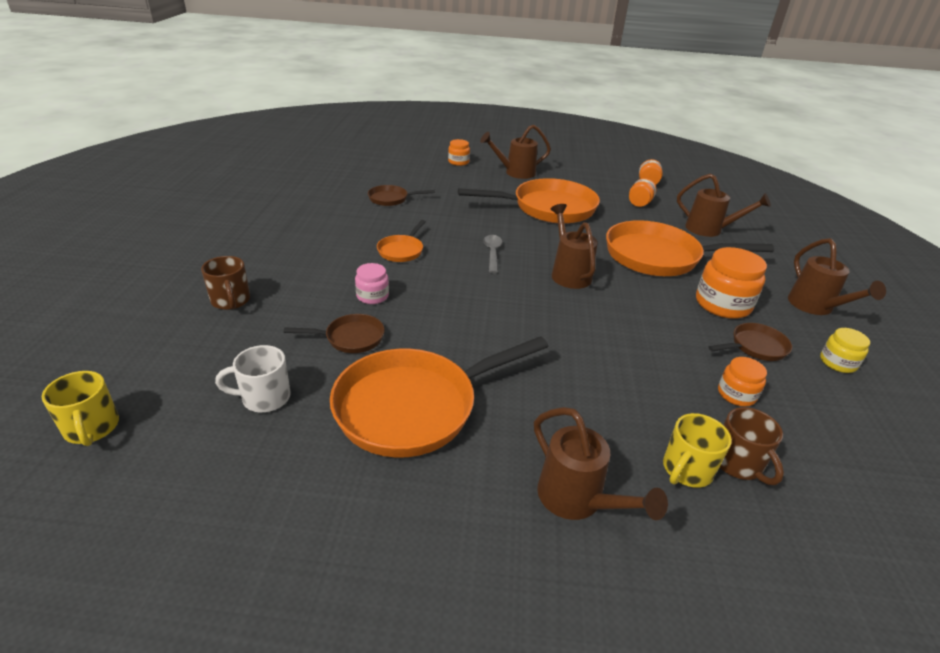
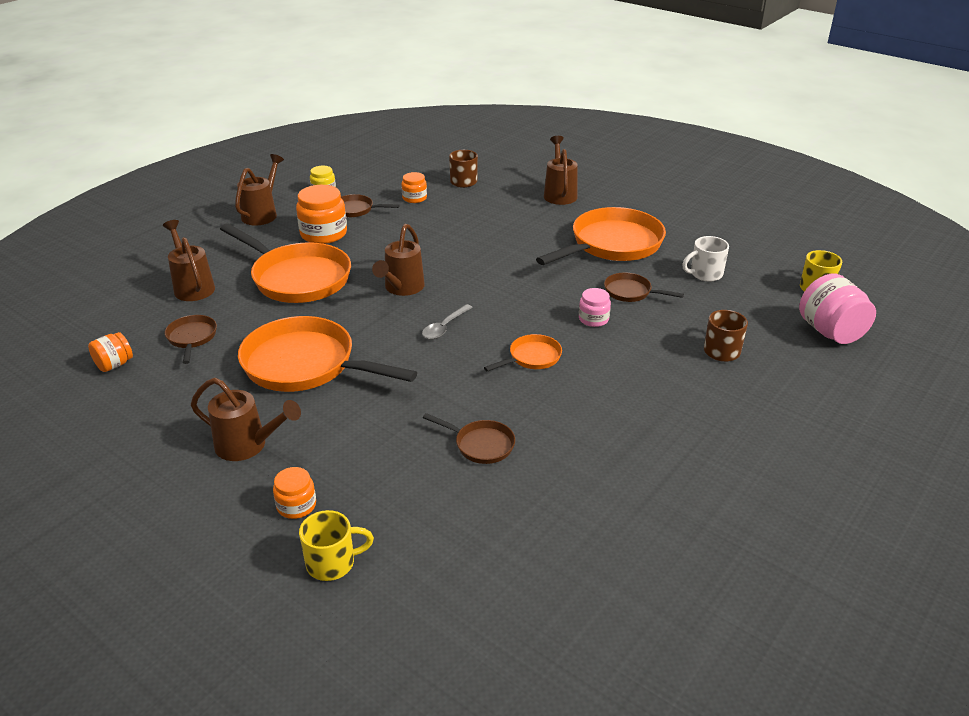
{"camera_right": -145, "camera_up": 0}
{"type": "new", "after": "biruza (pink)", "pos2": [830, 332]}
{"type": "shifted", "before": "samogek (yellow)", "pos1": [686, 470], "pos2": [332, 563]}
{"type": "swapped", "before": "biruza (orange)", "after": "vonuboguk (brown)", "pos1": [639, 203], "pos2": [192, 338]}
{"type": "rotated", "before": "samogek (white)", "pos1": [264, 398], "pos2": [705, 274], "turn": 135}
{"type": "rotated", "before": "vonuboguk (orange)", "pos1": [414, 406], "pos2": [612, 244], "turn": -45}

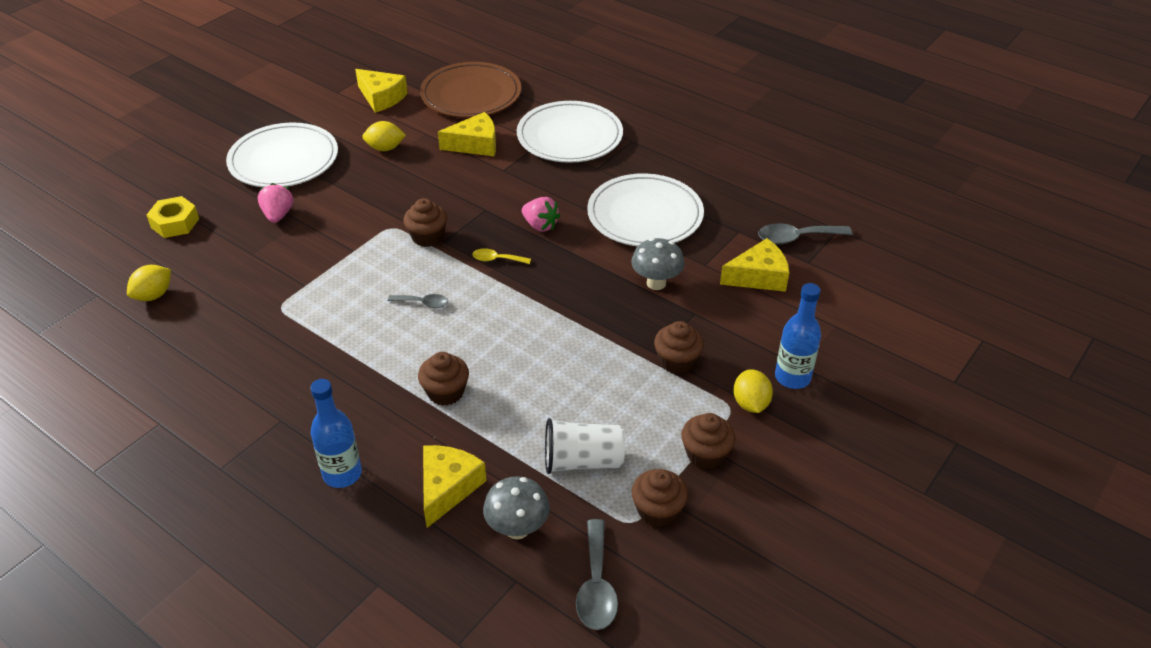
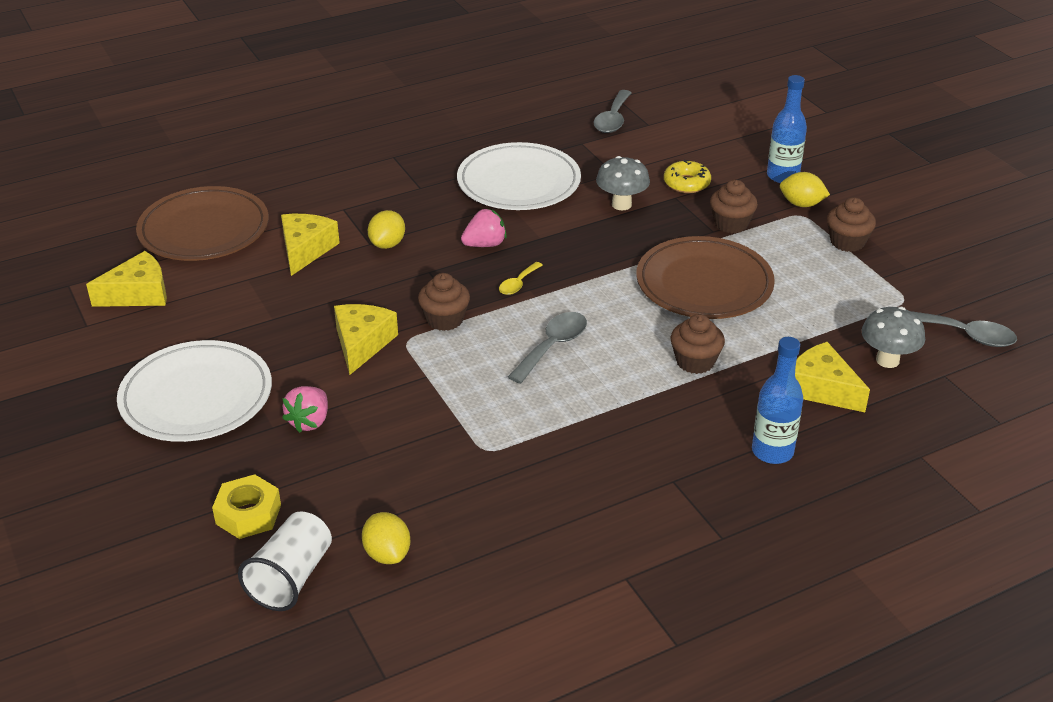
{"camera_right": -65, "camera_up": -5}
{"type": "gone", "before": "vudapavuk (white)", "pos1": [569, 136]}
{"type": "gone", "before": "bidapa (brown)", "pos1": [658, 511]}
{"type": "new", "after": "vudapavuk (brown)", "pos2": [704, 284]}
{"type": "new", "after": "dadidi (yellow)", "pos2": [686, 183]}
{"type": "shifted", "before": "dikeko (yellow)", "pos1": [385, 148], "pos2": [387, 244]}
{"type": "shifted", "before": "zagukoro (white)", "pos1": [582, 461], "pos2": [291, 577]}
{"type": "shifted", "before": "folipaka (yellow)", "pos1": [758, 276], "pos2": [362, 344]}
{"type": "rotated", "before": "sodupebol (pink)", "pos1": [278, 215], "pos2": [309, 421], "turn": -90}
{"type": "scaled", "before": "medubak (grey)", "pos1": [423, 303], "pos2": [553, 346], "scale": 1.66}

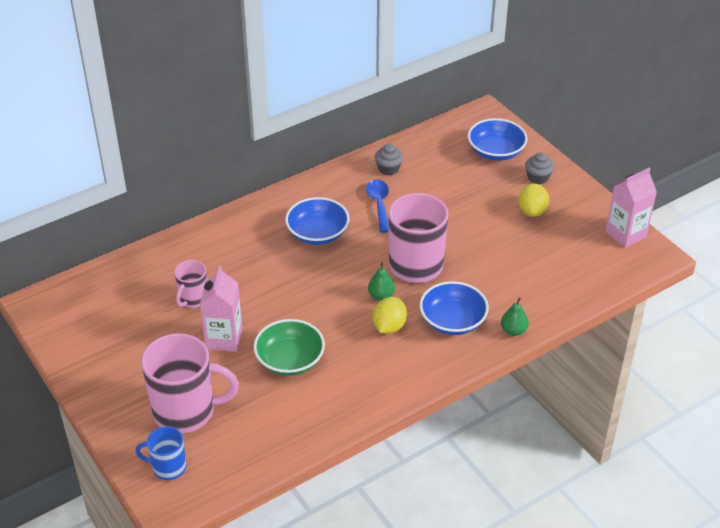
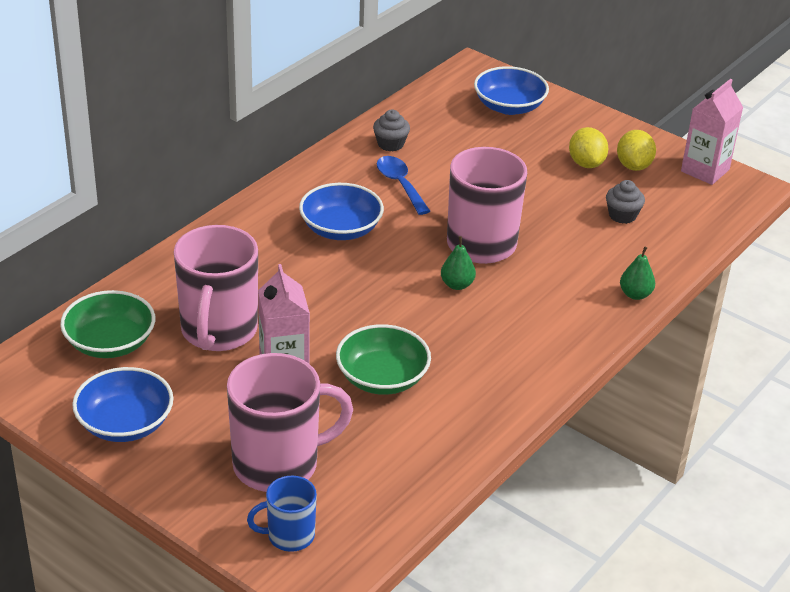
{"camera_right": -20, "camera_up": -5}
{"type": "new", "after": "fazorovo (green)", "pos2": [110, 343]}
{"type": "shifted", "before": "dikeko (yellow)", "pos1": [389, 327], "pos2": [633, 166]}
{"type": "shifted", "before": "fazorovo (blue)", "pos1": [452, 321], "pos2": [125, 423]}
{"type": "shifted", "before": "bidapa (grey)", "pos1": [538, 177], "pos2": [622, 215]}
{"type": "scaled", "before": "samogek (pink)", "pos1": [193, 299], "pos2": [218, 331], "scale": 1.9}

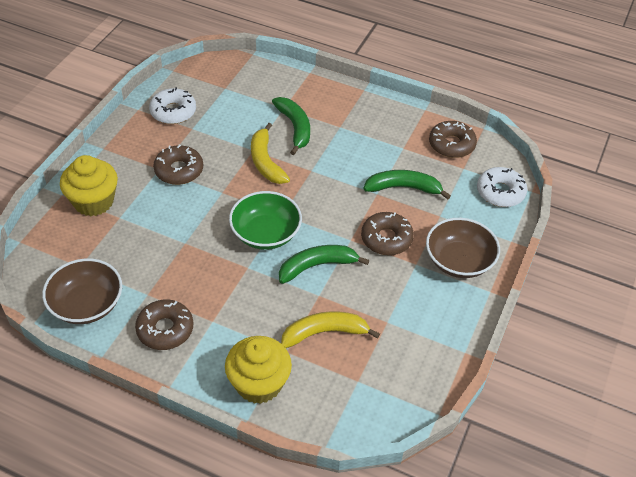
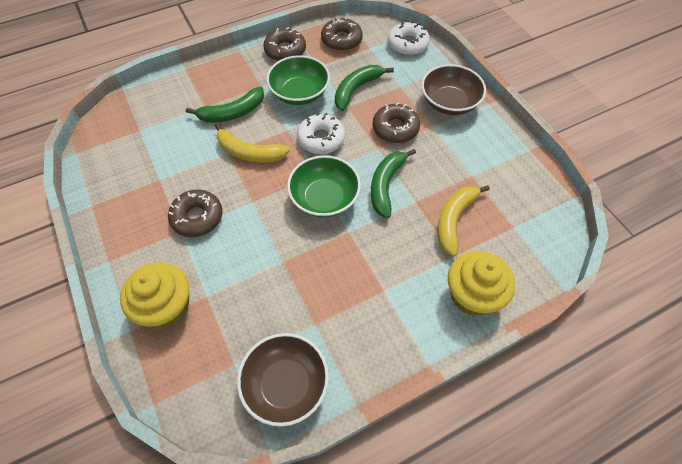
{"camera_right": -50, "camera_up": 10}
{"type": "new", "after": "fazorovo (green)", "pos2": [299, 93]}
{"type": "shifted", "before": "dadidi (brown)", "pos1": [165, 329], "pos2": [285, 50]}
{"type": "shifted", "before": "dadidi (white)", "pos1": [173, 112], "pos2": [321, 139]}
{"type": "rotated", "before": "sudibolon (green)", "pos1": [295, 127], "pos2": [233, 113], "turn": 135}

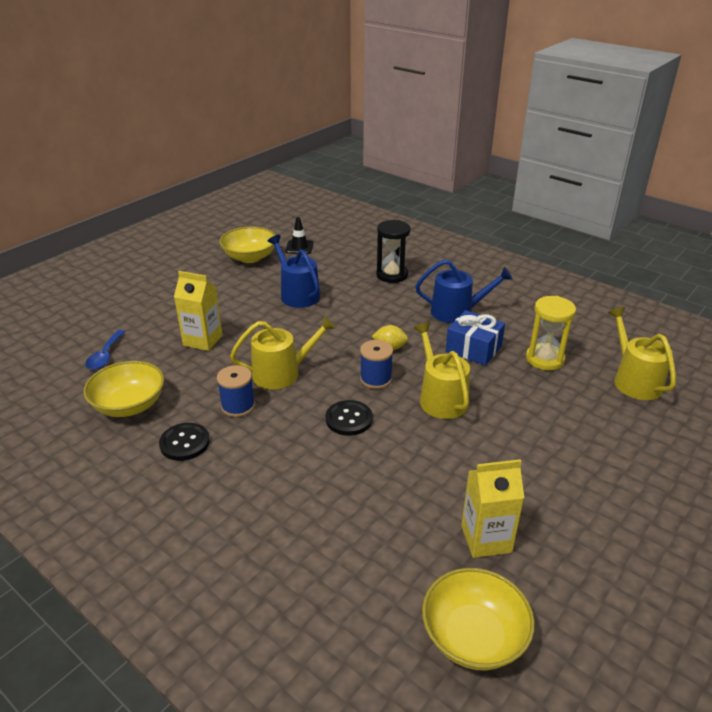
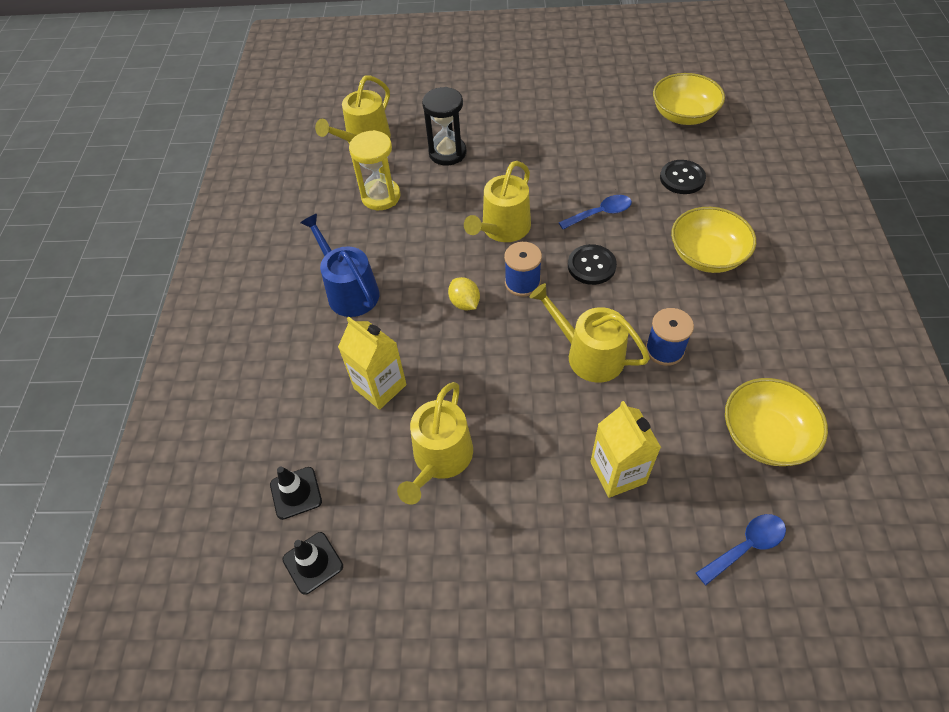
{"camera_right": -125, "camera_up": 20}
{"type": "gone", "before": "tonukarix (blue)", "pos1": [473, 348]}
{"type": "new", "after": "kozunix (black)", "pos2": [296, 493]}
{"type": "new", "after": "medubak (blue)", "pos2": [600, 213]}
{"type": "shifted", "before": "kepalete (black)", "pos1": [184, 443], "pos2": [682, 178]}
{"type": "shifted", "before": "fazorovo (yellow)", "pos1": [250, 257], "pos2": [706, 256]}
{"type": "shifted", "before": "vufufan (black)", "pos1": [392, 275], "pos2": [447, 153]}
{"type": "shifted", "before": "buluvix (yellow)", "pos1": [486, 539], "pos2": [380, 386]}
{"type": "repainted", "before": "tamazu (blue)", "after": "tamazu (yellow)", "pos1": [297, 294], "pos2": [440, 458]}

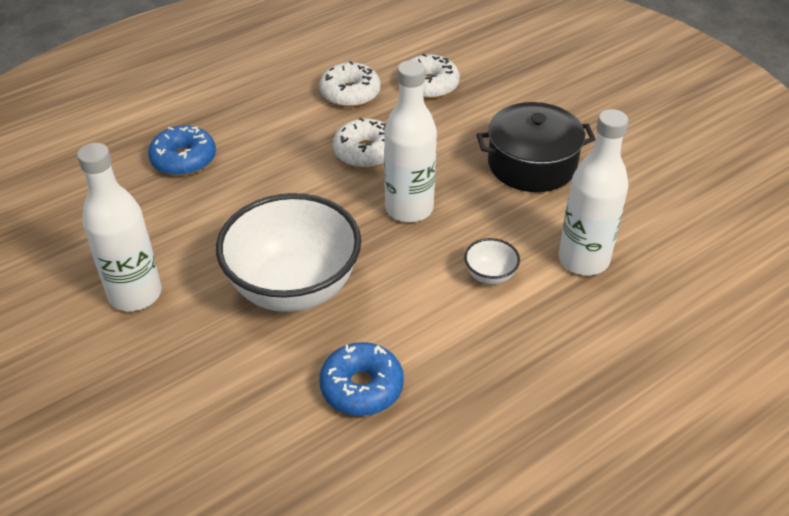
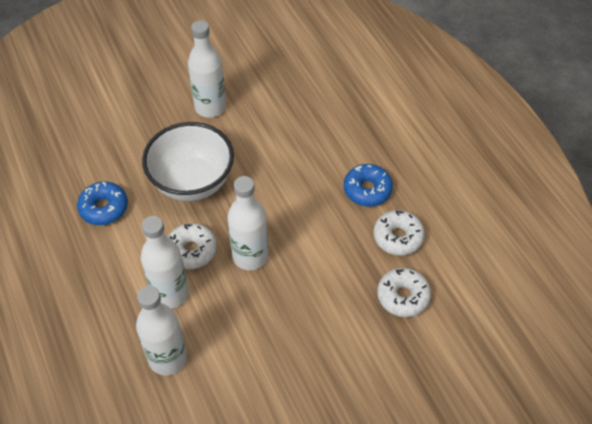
{"camera_right": 100, "camera_up": 10}
{"type": "gone", "before": "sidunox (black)", "pos1": [532, 164]}
{"type": "shifted", "before": "dadidi (blue)", "pos1": [184, 159], "pos2": [367, 190]}
{"type": "shifted", "before": "dadidi (white)", "pos1": [365, 152], "pos2": [191, 250]}
{"type": "swapped", "before": "fazorovo (white)", "after": "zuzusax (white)", "pos1": [490, 275], "pos2": [170, 293]}

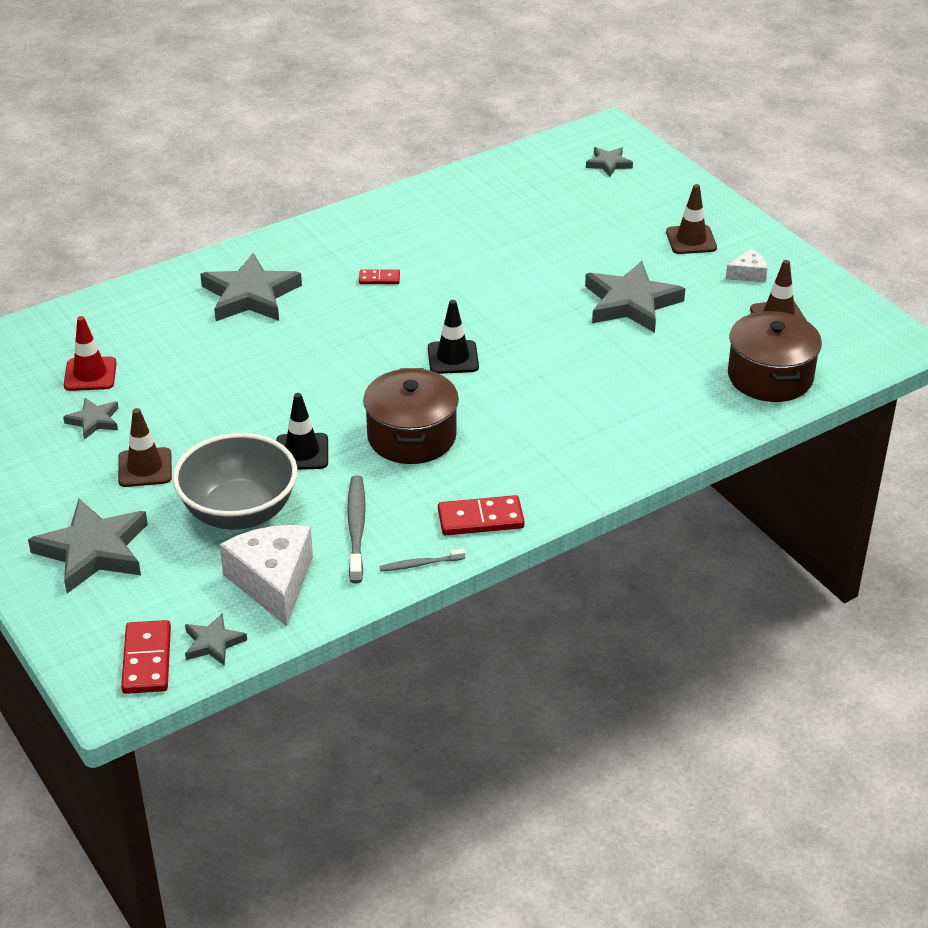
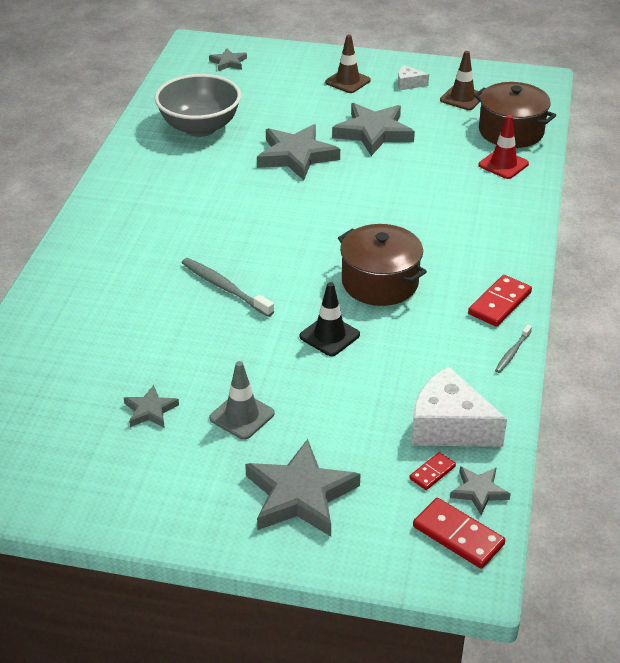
{"camera_right": -45, "camera_up": 0}
{"type": "gone", "before": "kozunix (black)", "pos1": [453, 358]}
{"type": "shifted", "before": "kozunix (red)", "pos1": [90, 374], "pos2": [503, 164]}
{"type": "shifted", "before": "fazorovo (grey)", "pos1": [239, 512], "pos2": [200, 127]}
{"type": "shifted", "before": "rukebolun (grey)", "pos1": [250, 295], "pos2": [296, 156]}
{"type": "shifted", "before": "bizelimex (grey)", "pos1": [356, 528], "pos2": [224, 287]}
{"type": "shifted", "before": "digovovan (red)", "pos1": [379, 279], "pos2": [432, 473]}
{"type": "repainted", "before": "kozunix (brown)", "after": "kozunix (grey)", "pos1": [145, 468], "pos2": [242, 416]}
{"type": "rotated", "before": "folipaka (white)", "pos1": [748, 274], "pos2": [408, 84], "turn": -105}

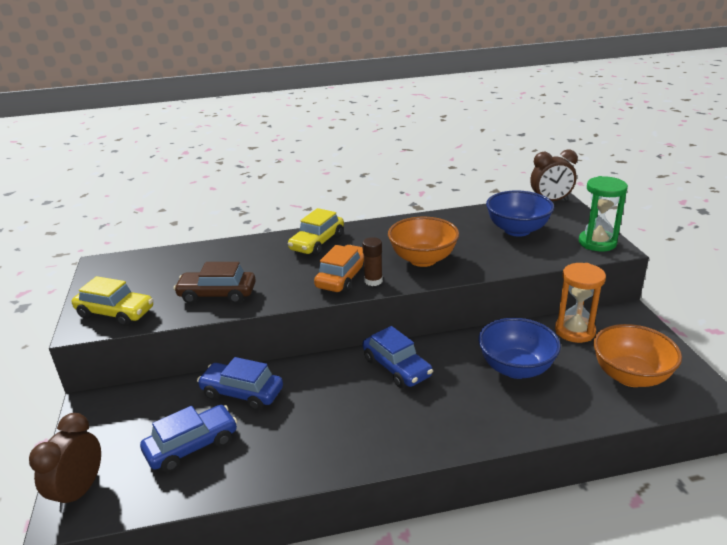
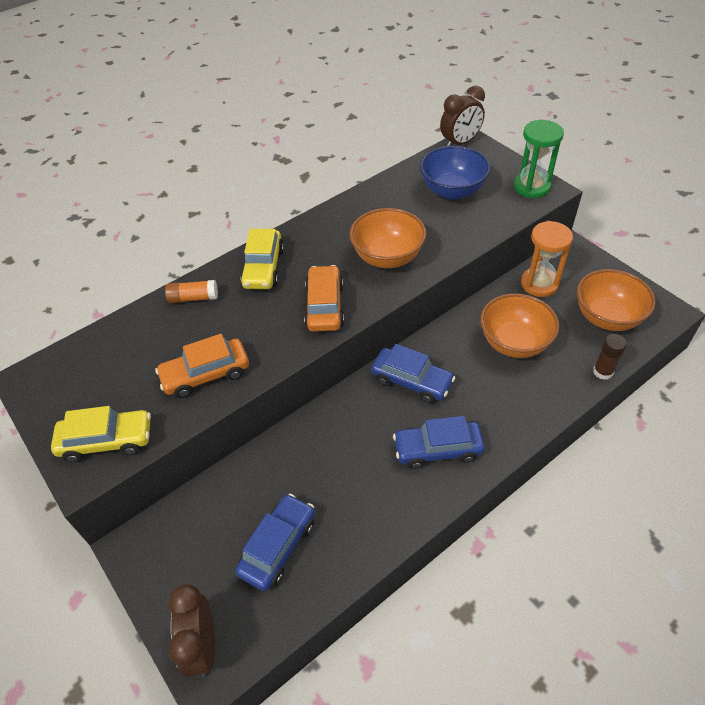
{"camera_right": -25, "camera_up": 20}
{"type": "new", "after": "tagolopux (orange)", "pos2": [193, 298]}
{"type": "shifted", "before": "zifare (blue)", "pos1": [242, 393], "pos2": [437, 449]}
{"type": "shifted", "before": "tagolopux (brown)", "pos1": [373, 281], "pos2": [603, 372]}
{"type": "repainted", "before": "zifare (brown)", "after": "zifare (orange)", "pos1": [217, 294], "pos2": [206, 374]}
{"type": "repainted", "before": "fazorovo (blue)", "after": "fazorovo (orange)", "pos1": [516, 368], "pos2": [514, 343]}

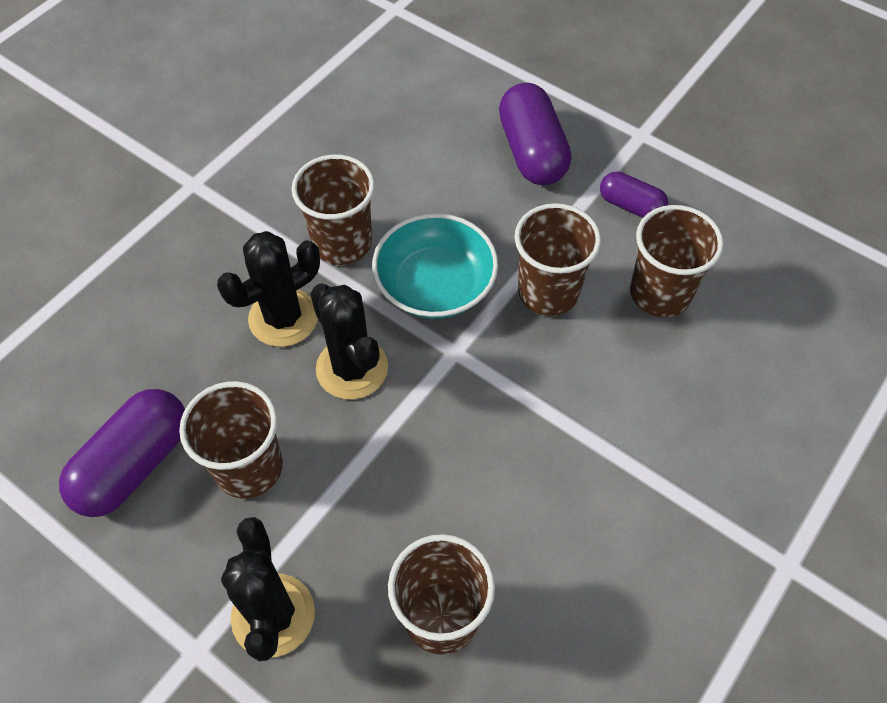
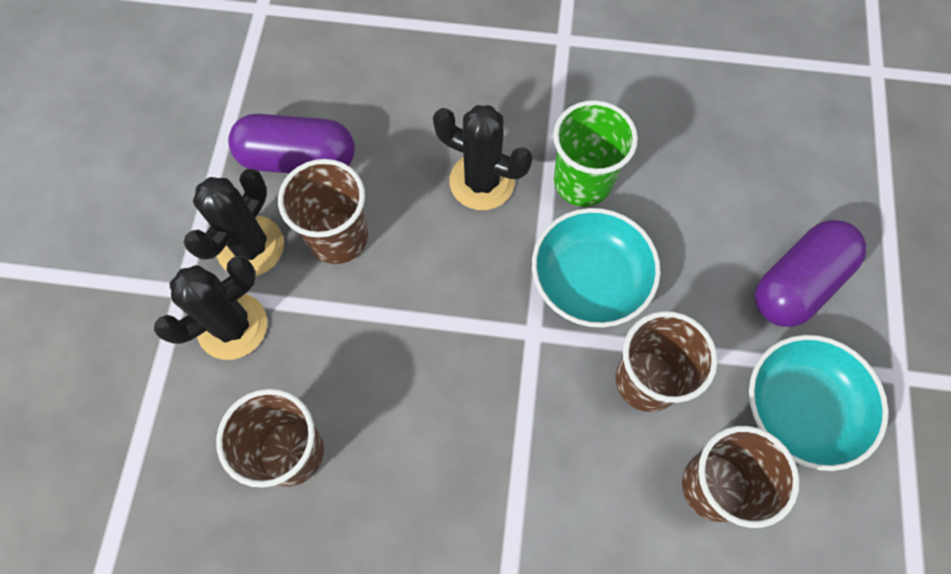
{"camera_right": 60, "camera_up": 10}
{"type": "shifted", "before": "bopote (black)", "pos1": [352, 368], "pos2": [250, 246]}
{"type": "swapped", "before": "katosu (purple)", "after": "fazorovo (turquoise)", "pos1": [631, 206], "pos2": [801, 408]}
{"type": "repainted", "before": "zagukoro (brown)", "after": "zagukoro (green)", "pos1": [342, 243], "pos2": [582, 182]}

